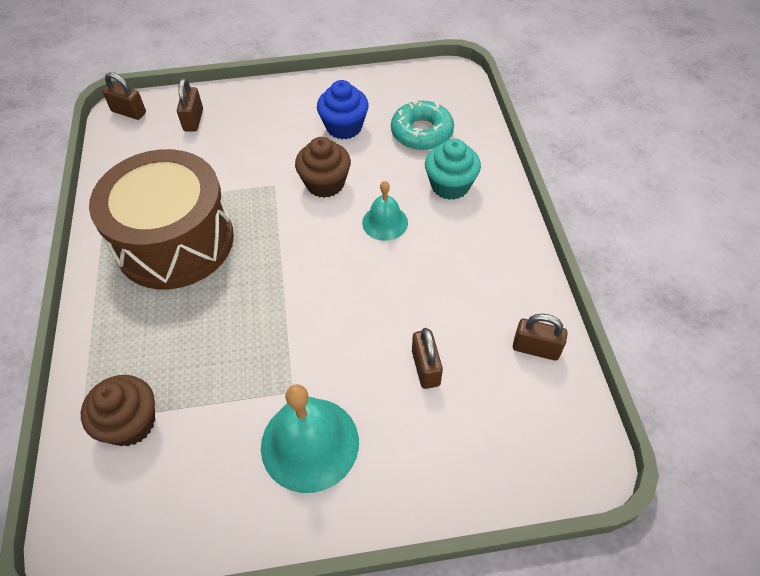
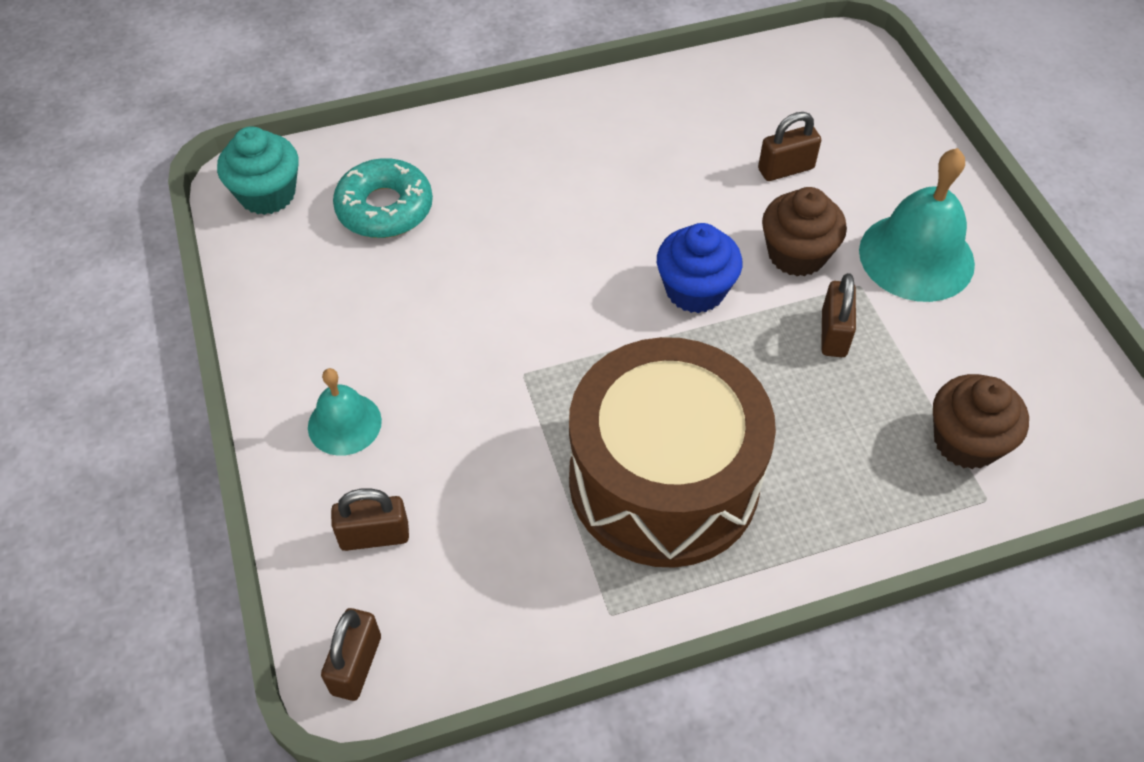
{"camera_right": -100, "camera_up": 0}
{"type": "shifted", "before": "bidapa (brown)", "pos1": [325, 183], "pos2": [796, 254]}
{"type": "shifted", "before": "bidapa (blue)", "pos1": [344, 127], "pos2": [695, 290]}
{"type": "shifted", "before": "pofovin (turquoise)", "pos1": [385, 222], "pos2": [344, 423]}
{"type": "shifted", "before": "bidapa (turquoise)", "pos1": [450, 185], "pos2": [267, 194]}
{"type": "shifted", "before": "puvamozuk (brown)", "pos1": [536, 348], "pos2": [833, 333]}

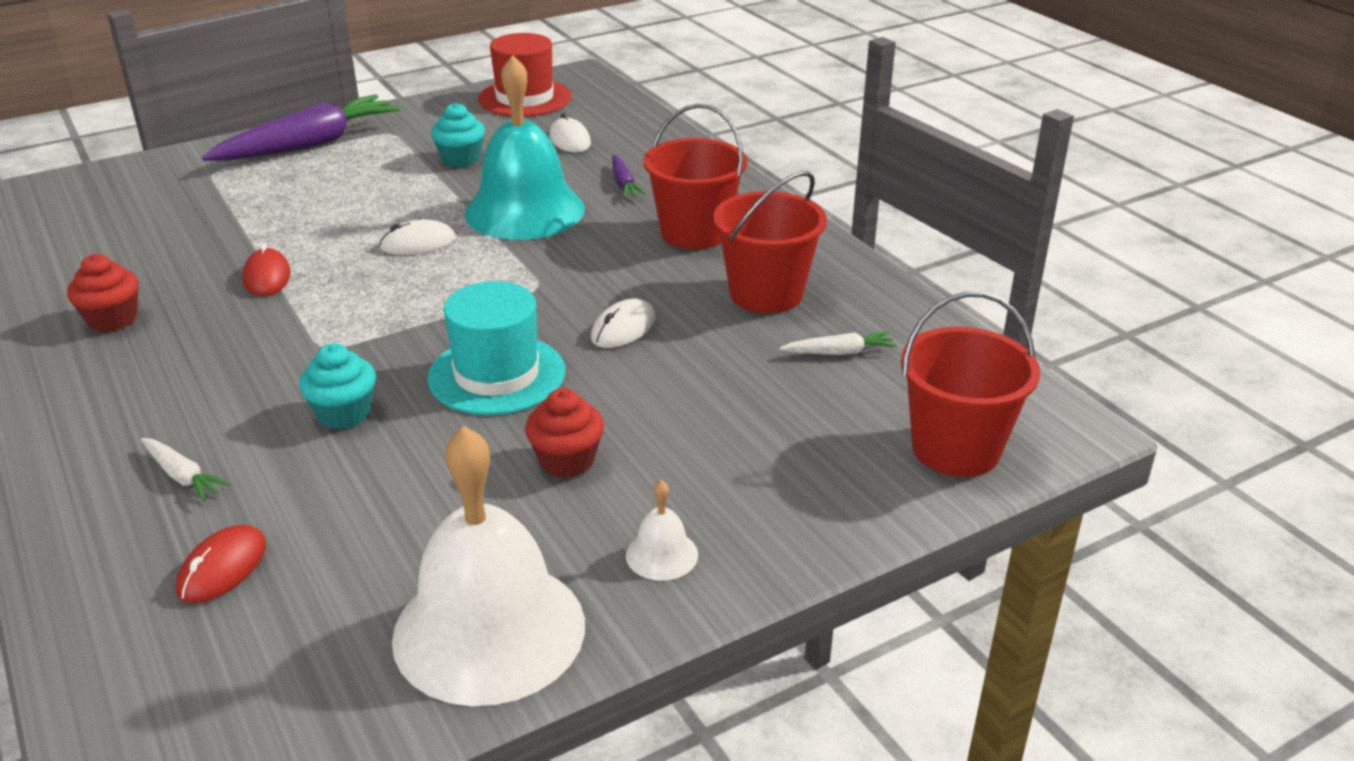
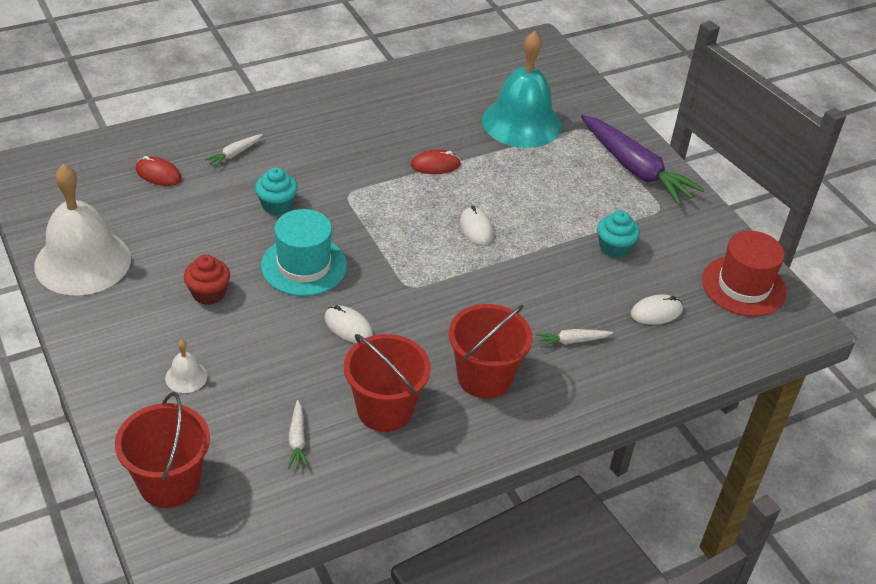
{"camera_right": 90, "camera_up": 10}
{"type": "gone", "before": "bidapa (red)", "pos1": [113, 319]}
{"type": "shifted", "before": "pofovin (turquoise)", "pos1": [524, 210], "pos2": [521, 122]}
{"type": "shifted", "before": "pofovin (white)", "pos1": [662, 554], "pos2": [186, 377]}
{"type": "repainted", "before": "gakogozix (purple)", "after": "gakogozix (white)", "pos1": [623, 183], "pos2": [572, 341]}

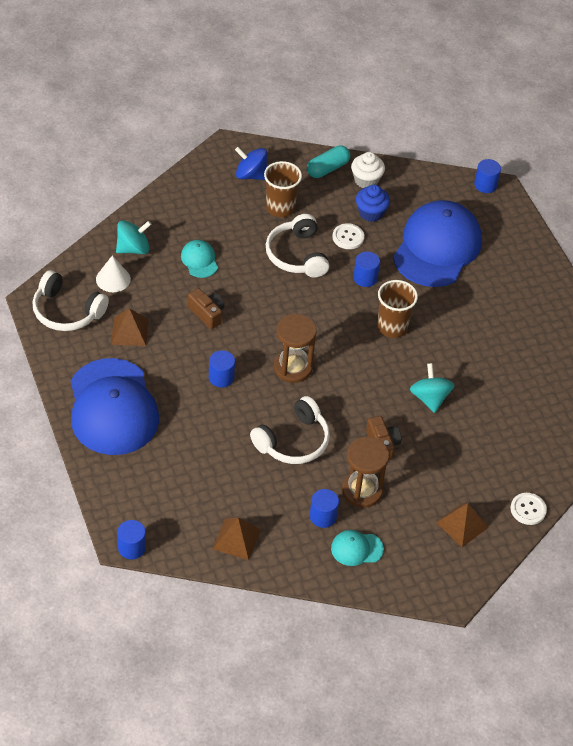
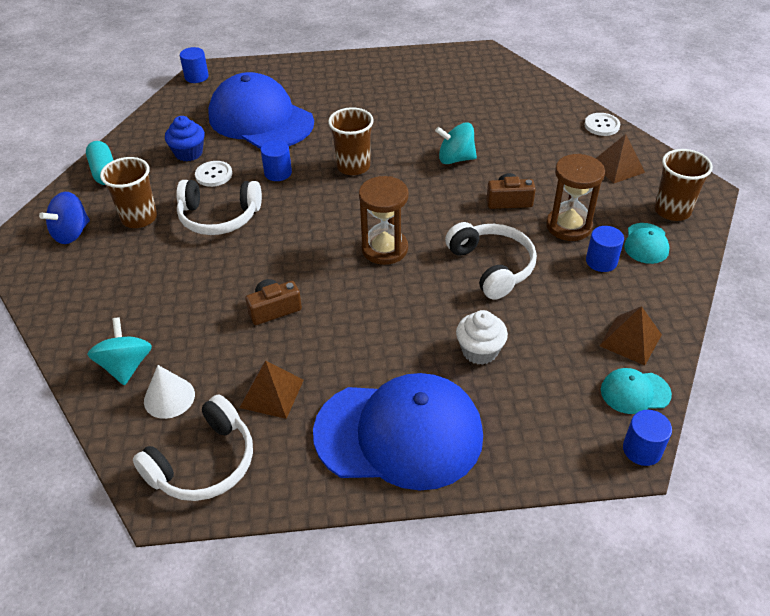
{"camera_right": -70, "camera_up": -5}
{"type": "gone", "before": "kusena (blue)", "pos1": [221, 377]}
{"type": "new", "after": "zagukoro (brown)", "pos2": [672, 210]}
{"type": "shifted", "before": "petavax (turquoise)", "pos1": [199, 260], "pos2": [635, 392]}
{"type": "shifted", "before": "bidapa (white)", "pos1": [366, 180], "pos2": [479, 351]}

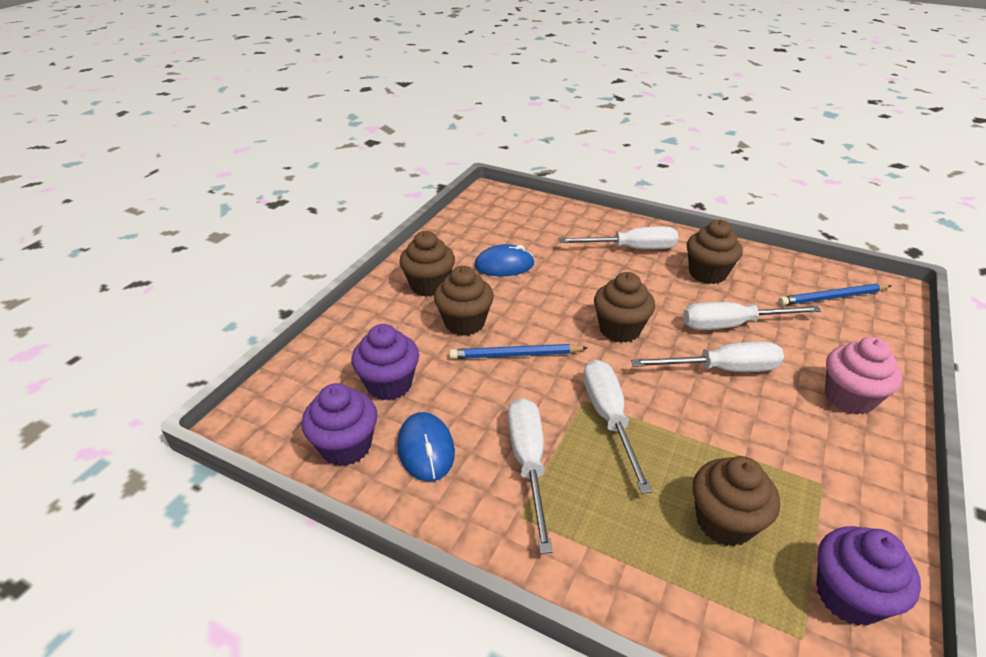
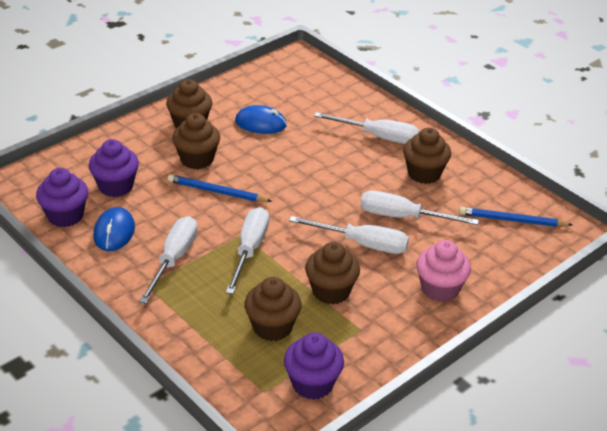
{"camera_right": 20, "camera_up": 0}
{"type": "shifted", "before": "bidapa (brown)", "pos1": [619, 329], "pos2": [331, 291]}

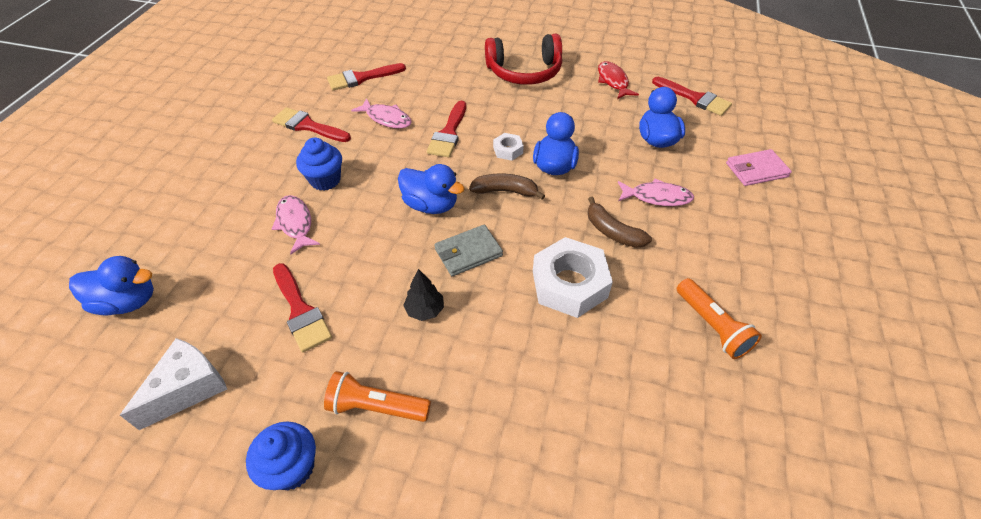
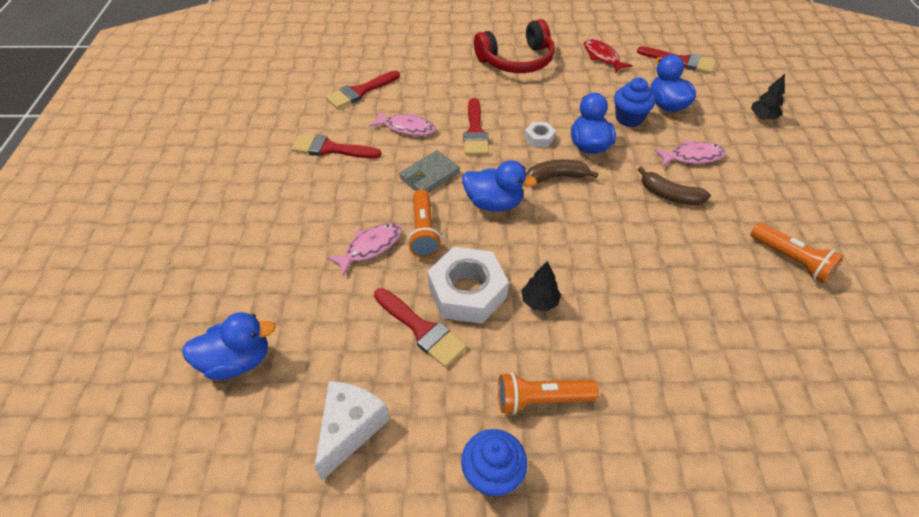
{"camera_right": -15, "camera_up": 0}
{"type": "new", "after": "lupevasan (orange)", "pos2": [423, 232]}
{"type": "shifted", "before": "bidapa (blue)", "pos1": [325, 180], "pos2": [629, 118]}
{"type": "shifted", "before": "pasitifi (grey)", "pos1": [468, 252], "pos2": [429, 175]}
{"type": "shifted", "before": "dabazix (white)", "pos1": [569, 284], "pos2": [467, 292]}
{"type": "swapped", "before": "pasitifi (pink)", "after": "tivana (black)", "pos1": [756, 170], "pos2": [762, 117]}
{"type": "rotated", "before": "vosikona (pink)", "pos1": [295, 223], "pos2": [370, 247], "turn": 90}

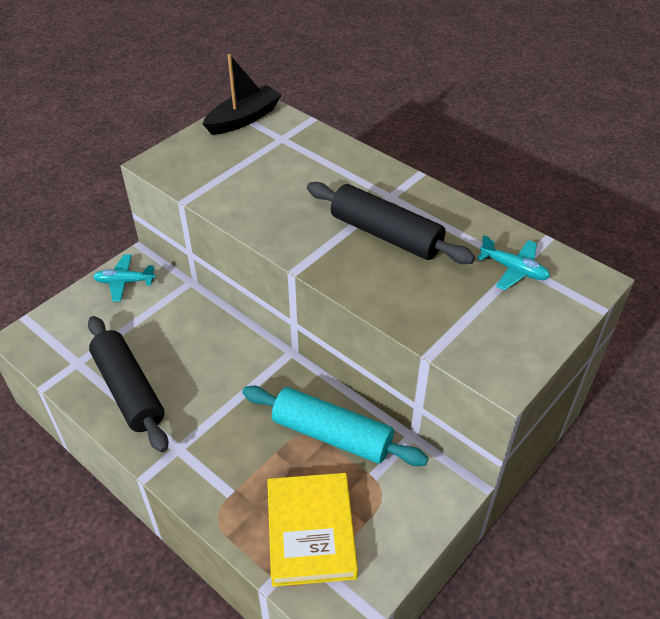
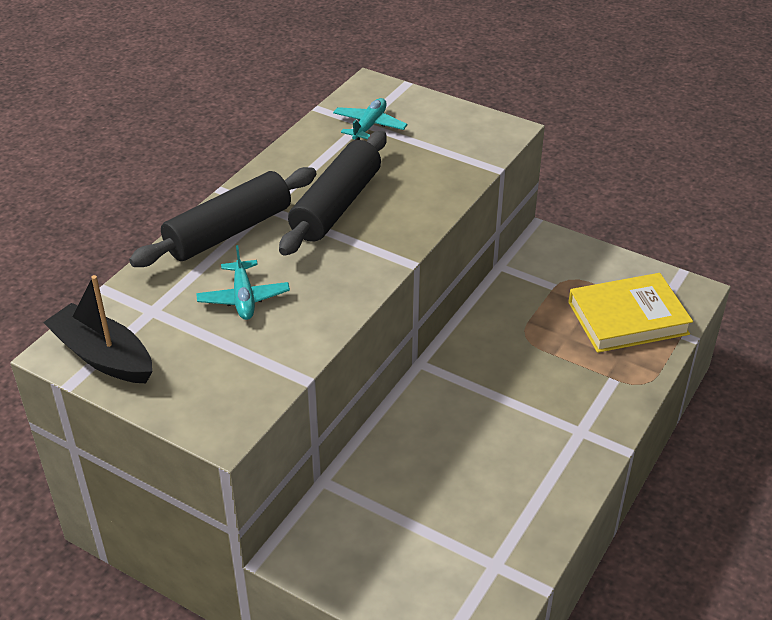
{"camera_right": -100, "camera_up": -5}
{"type": "gone", "before": "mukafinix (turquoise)", "pos1": [332, 435]}
{"type": "shifted", "before": "mukafinix (black)", "pos1": [129, 390], "pos2": [229, 231]}
{"type": "shifted", "before": "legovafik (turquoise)", "pos1": [125, 282], "pos2": [243, 298]}

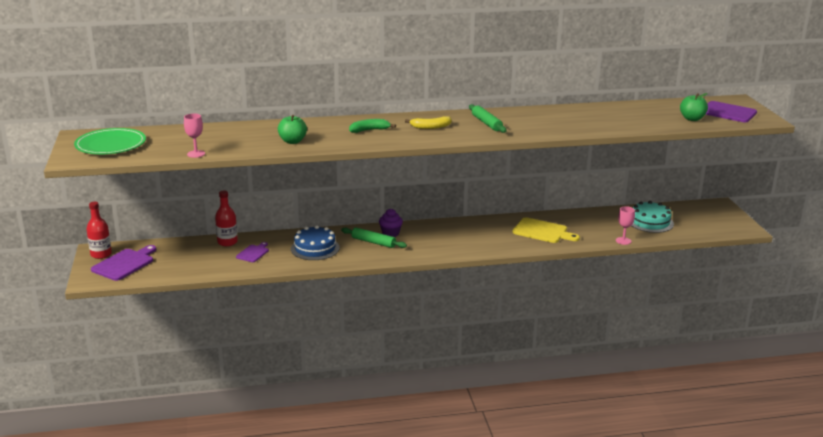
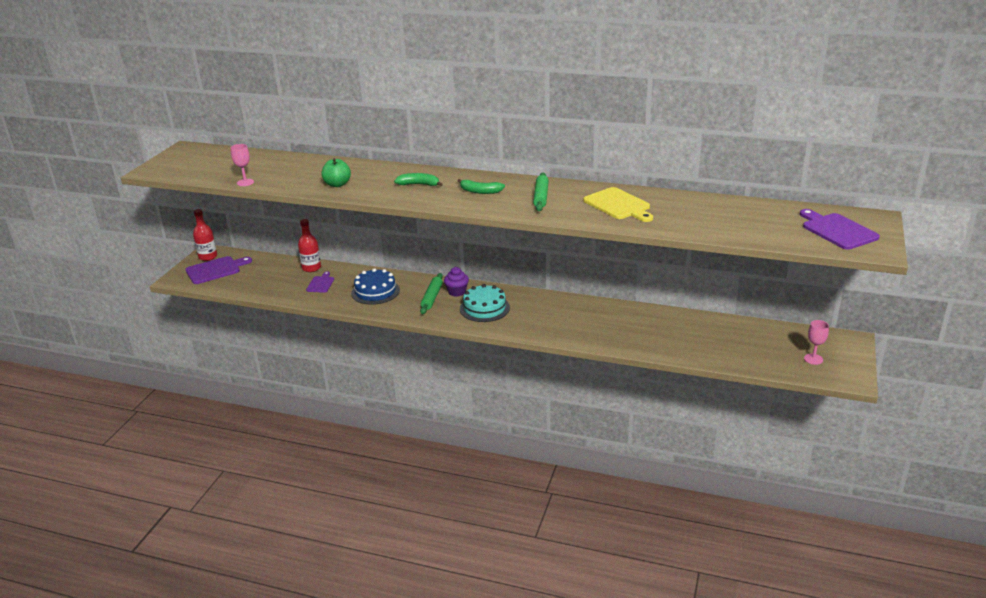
{"camera_right": 30, "camera_up": 5}
{"type": "gone", "before": "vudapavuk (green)", "pos1": [110, 145]}
{"type": "gone", "before": "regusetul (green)", "pos1": [692, 119]}
{"type": "shifted", "before": "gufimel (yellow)", "pos1": [542, 231], "pos2": [618, 205]}
{"type": "shifted", "before": "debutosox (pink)", "pos1": [623, 241], "pos2": [813, 359]}
{"type": "shifted", "before": "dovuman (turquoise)", "pos1": [650, 222], "pos2": [484, 308]}
{"type": "repainted", "before": "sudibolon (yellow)", "after": "sudibolon (green)", "pos1": [430, 127], "pos2": [480, 191]}
{"type": "rotated", "before": "gufimel (purple)", "pos1": [253, 253], "pos2": [321, 284], "turn": -45}
{"type": "rotated", "before": "mukafinix (green)", "pos1": [373, 242], "pos2": [432, 297], "turn": 45}

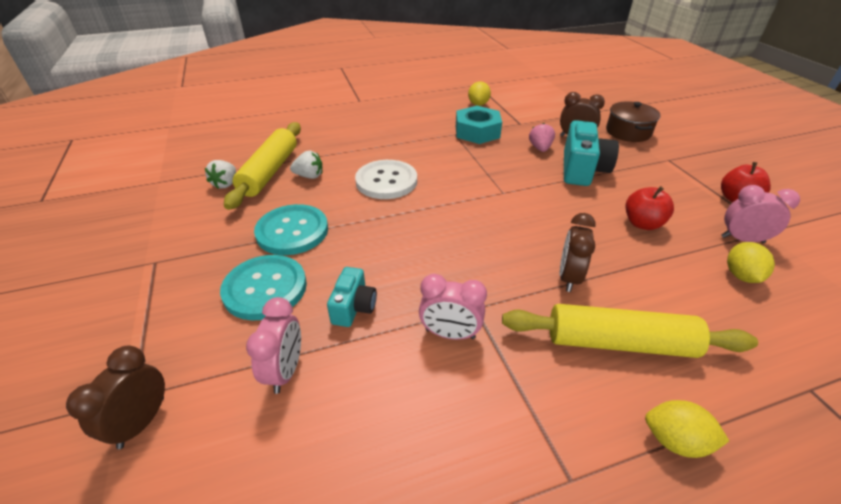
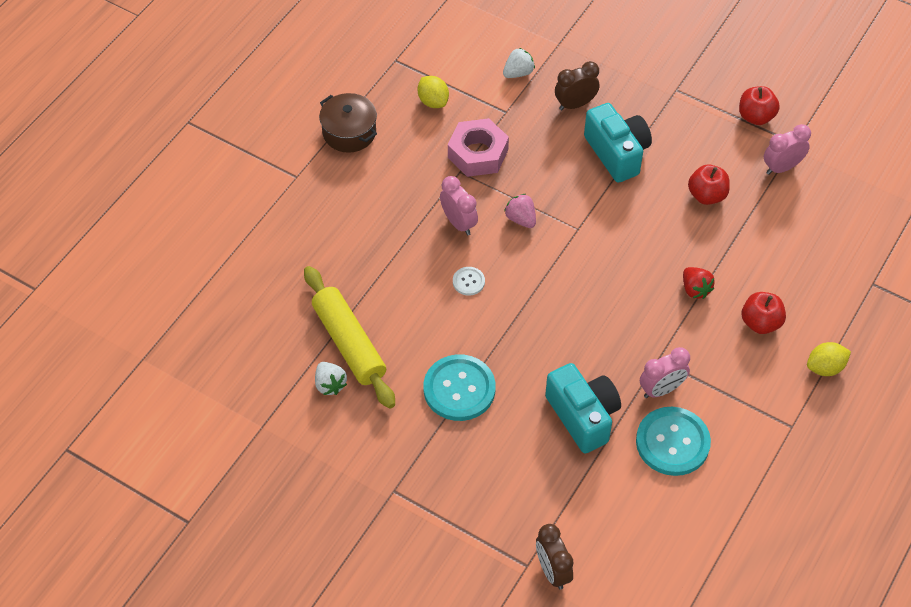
{"camera_right": -40, "camera_up": 15}
{"type": "gone", "before": "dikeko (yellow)", "pos1": [741, 275]}
{"type": "shifted", "before": "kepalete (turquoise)", "pos1": [265, 288], "pos2": [672, 442]}
{"type": "shifted", "before": "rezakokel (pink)", "pos1": [285, 371], "pos2": [459, 223]}
{"type": "shifted", "before": "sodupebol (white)", "pos1": [309, 176], "pos2": [518, 73]}
{"type": "shifted", "before": "sodupebol (pink)", "pos1": [540, 148], "pos2": [521, 219]}
{"type": "shifted", "before": "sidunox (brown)", "pos1": [628, 132], "pos2": [349, 132]}
{"type": "swapped", "before": "mukafinix (yellow)", "after": "regusetul (red)", "pos1": [619, 342], "pos2": [760, 323]}
{"type": "swapped", "before": "rezakokel (brown)", "after": "sodupebol (red)", "pos1": [568, 277], "pos2": [695, 289]}
{"type": "repainted", "before": "dabazix (turquoise)", "after": "dabazix (pink)", "pos1": [477, 132], "pos2": [477, 154]}
{"type": "scaled", "before": "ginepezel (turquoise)", "pos1": [354, 307], "pos2": [583, 416], "scale": 1.72}
{"type": "scaled", "before": "kepalete (white)", "pos1": [386, 181], "pos2": [468, 282], "scale": 0.47}

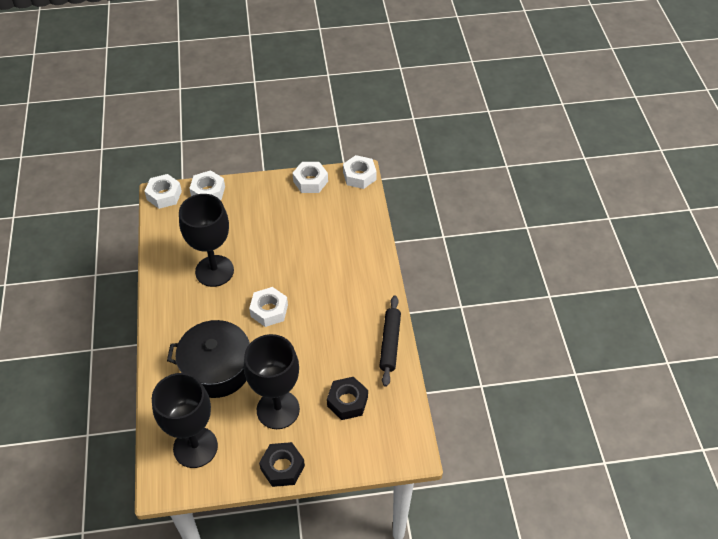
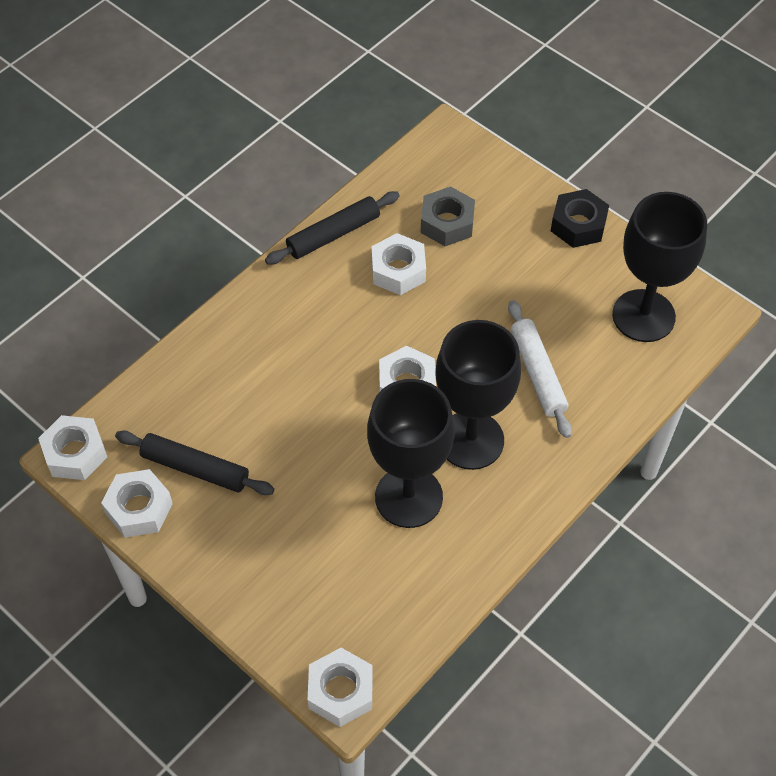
{"camera_right": -130, "camera_up": 5}
{"type": "new", "after": "mukafinix (black)", "pos2": [195, 468]}
{"type": "shifted", "before": "dabazix (white)", "pos1": [208, 192], "pos2": [398, 270]}
{"type": "shifted", "before": "debutosox (black)", "pos1": [278, 409], "pos2": [471, 440]}
{"type": "swapped", "before": "sidunox (black)", "after": "mukafinix (white)", "pos1": [217, 369], "pos2": [537, 373]}
{"type": "repainted", "before": "dabazix (black)", "after": "dabazix (grey)", "pos1": [347, 402], "pos2": [447, 223]}

